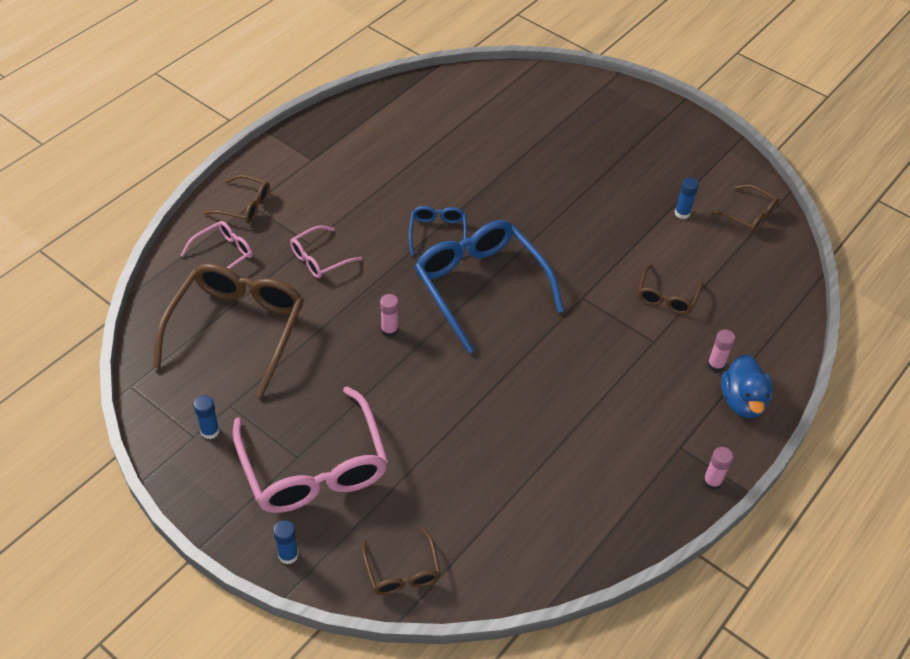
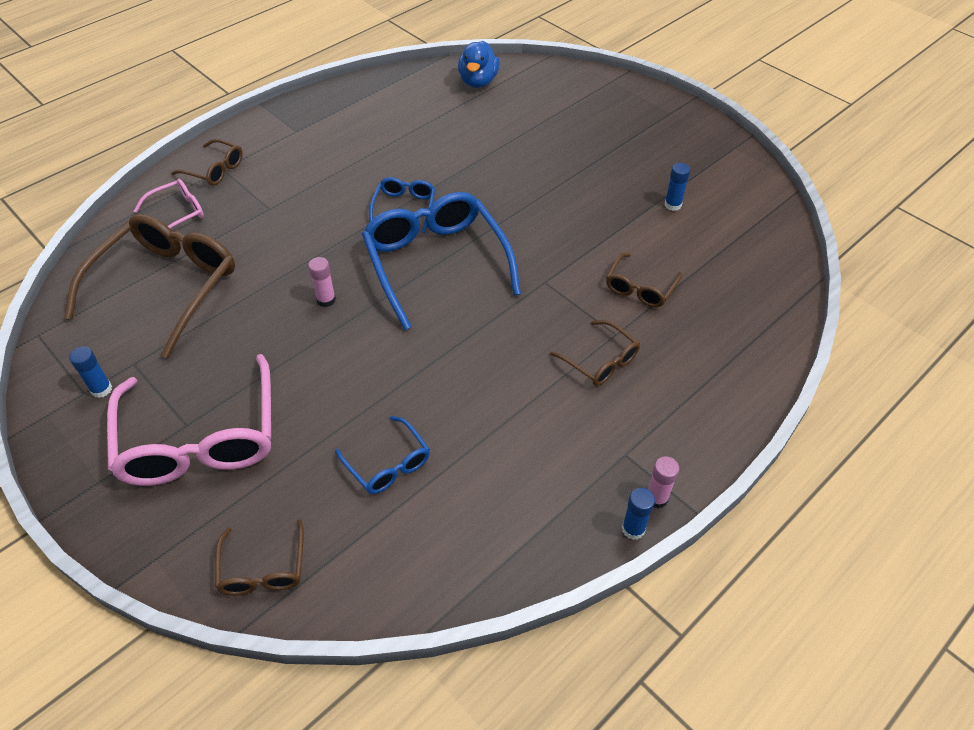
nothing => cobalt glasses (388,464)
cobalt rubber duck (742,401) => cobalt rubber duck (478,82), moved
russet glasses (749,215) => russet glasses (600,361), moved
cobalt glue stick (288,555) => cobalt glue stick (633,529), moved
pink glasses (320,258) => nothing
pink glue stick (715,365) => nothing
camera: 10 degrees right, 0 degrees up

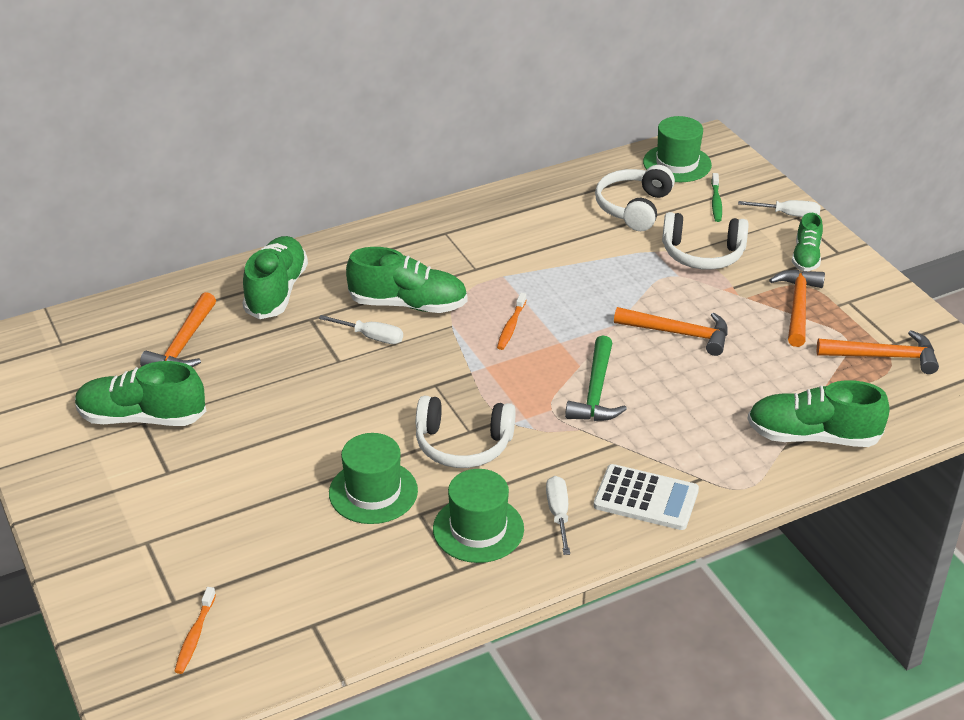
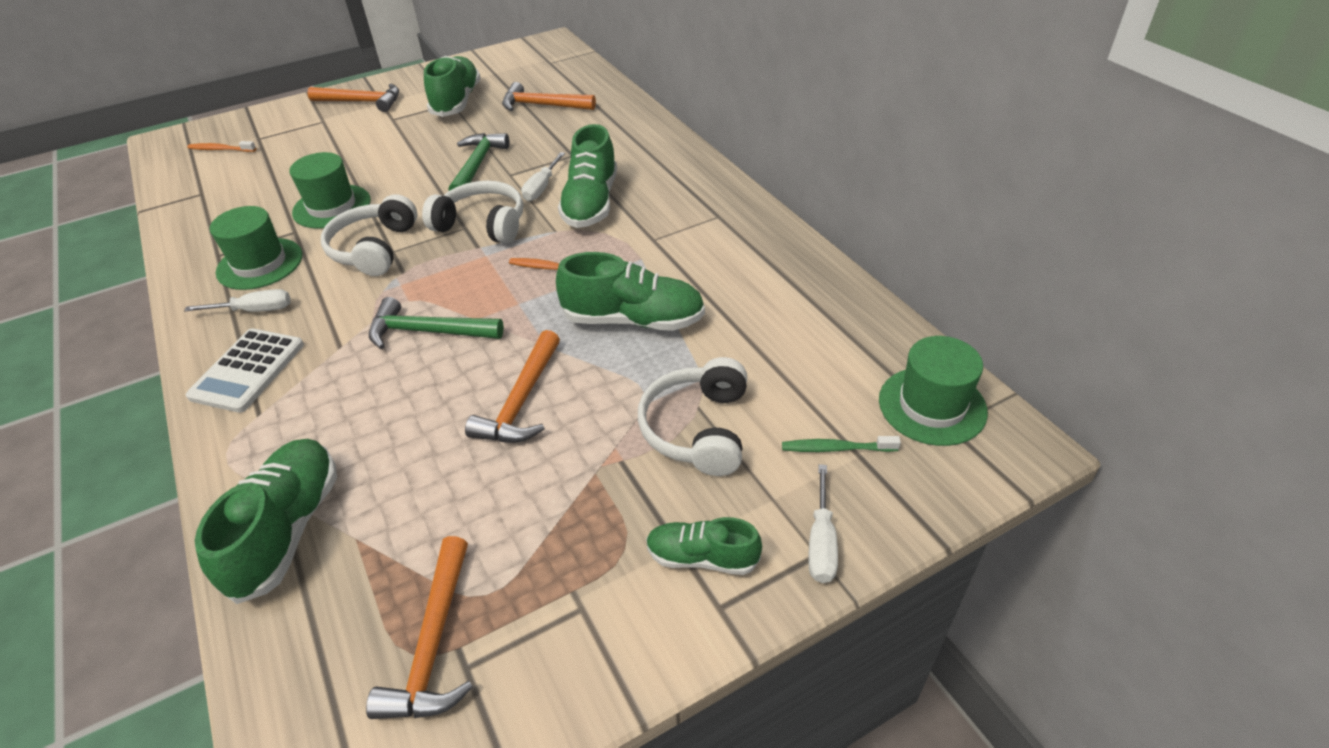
orange claw hammer (797,307) => orange claw hammer (362,102), moved
pure white headset (633,207) => pure white headset (482,224), moved
nothing => leaf-green claw hammer (477,165)
leaf-green shoe (276,291) => leaf-green shoe (633,320), moved
camera: 90 degrees right, 5 degrees up

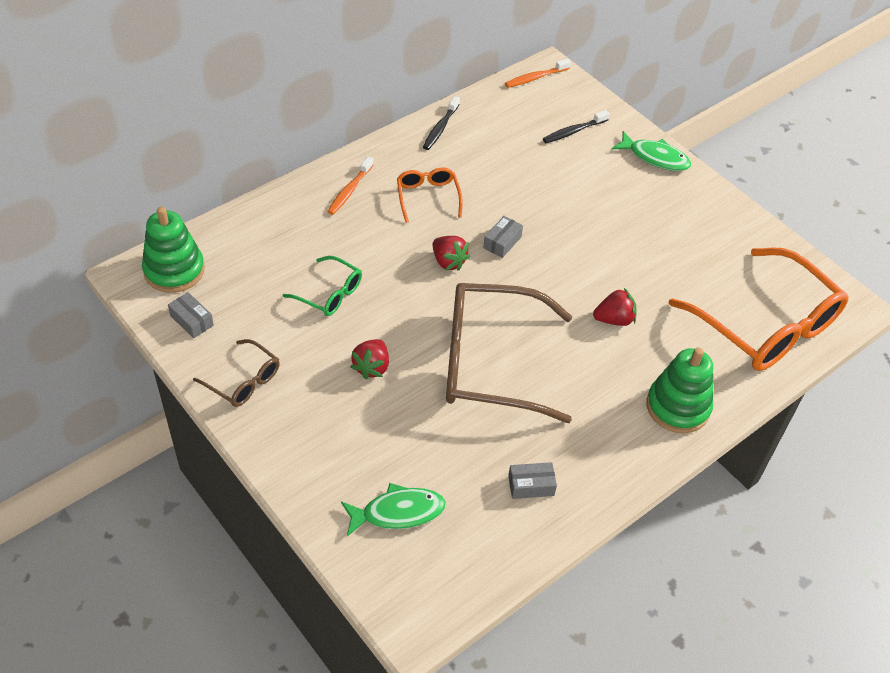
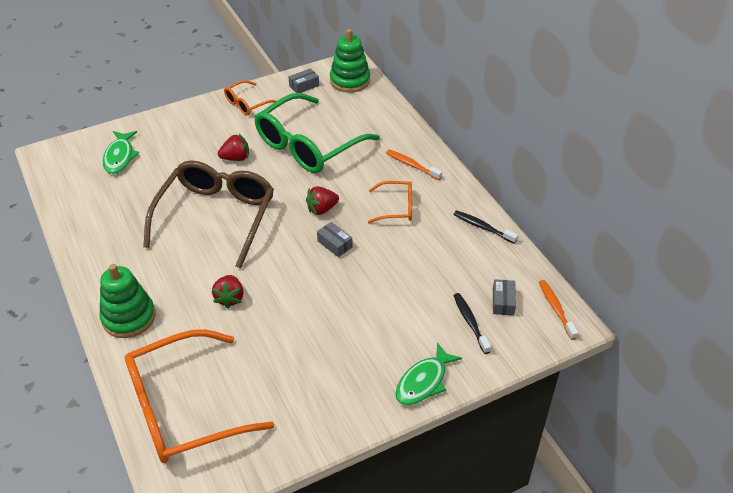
scarlet strawberry (372,367) => scarlet strawberry (236,158), 135 degrees clockwise
russet glasses (243,381) => orange glasses (247,103)
leaf-green glasses (329,293) => leaf-green glasses (308,145), x2.12
gray box (531,485) => gray box (503,302), moved
camera: 105 degrees right, 5 degrees down

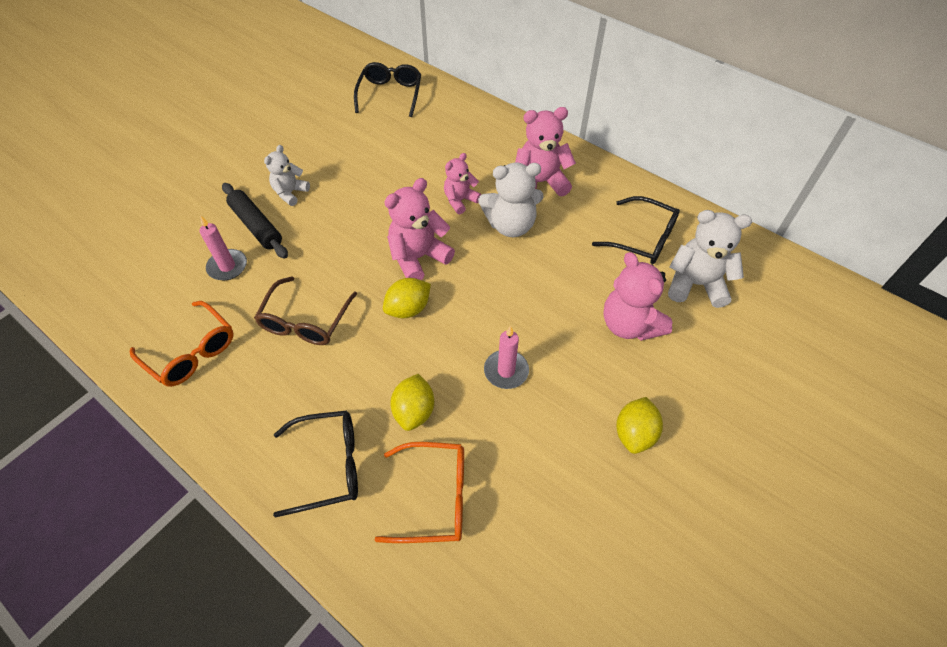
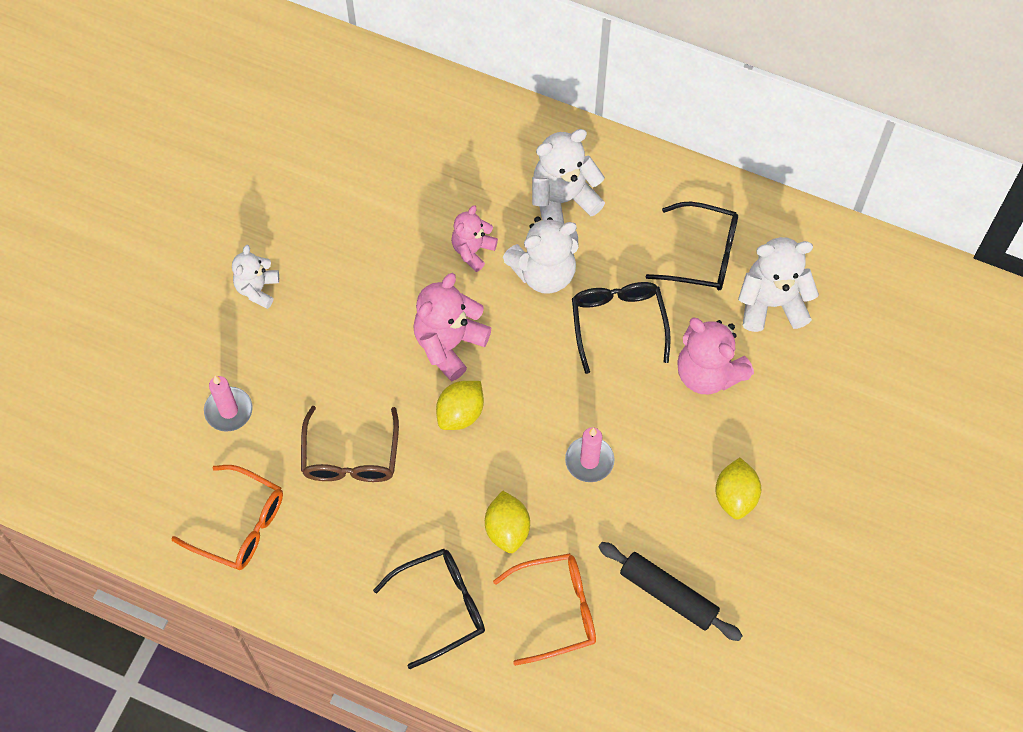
pink teddy (540,182) => pure white teddy (563,200)
ebony glasses (390,94) => ebony glasses (618,323), moved
ebony rolling pin (256,226) => ebony rolling pin (668,595), moved
camera: 15 degrees left, 10 degrees up

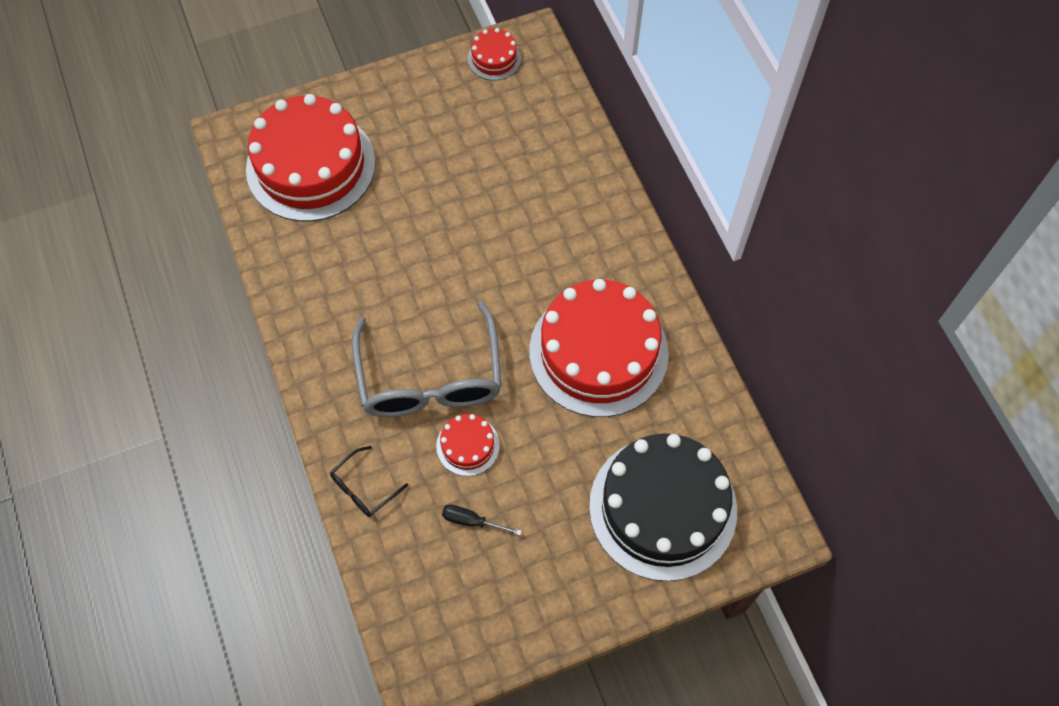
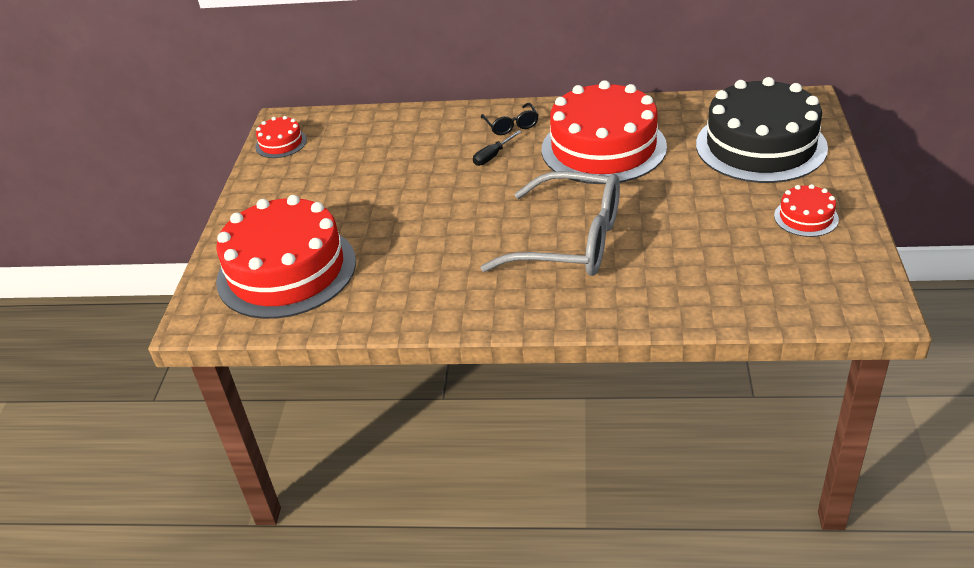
ebony flat screwdriver (472,521) => ebony flat screwdriver (492,156), moved
ebony glasses (363,488) => ebony glasses (511,125), moved
scarlet cake (468,445) => scarlet cake (806,217), moved
camera: 60 degrees left, 25 degrees down

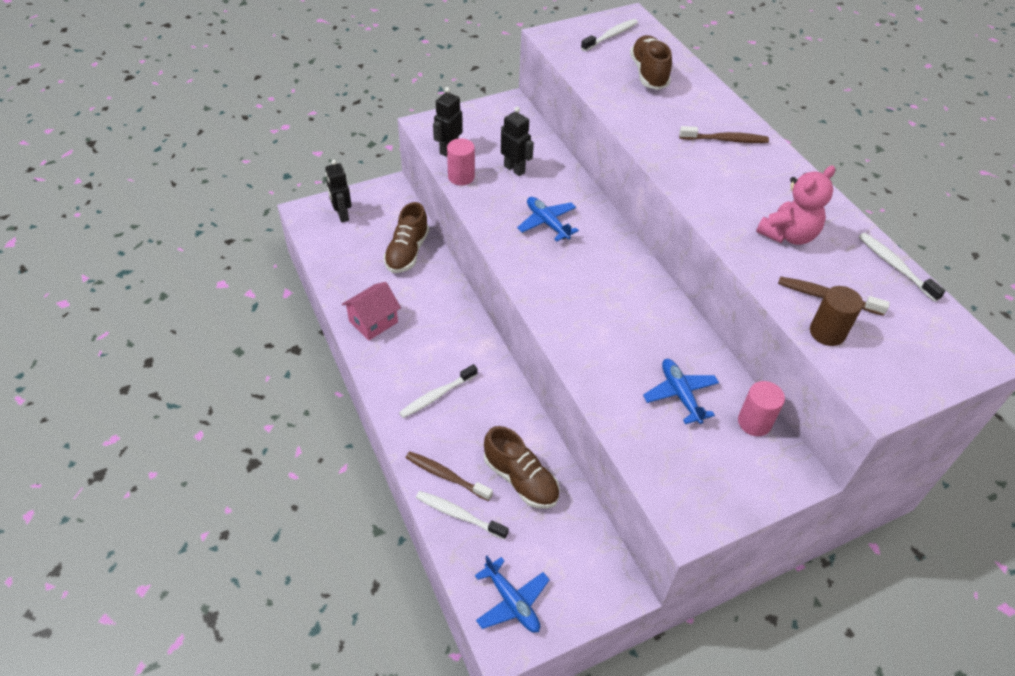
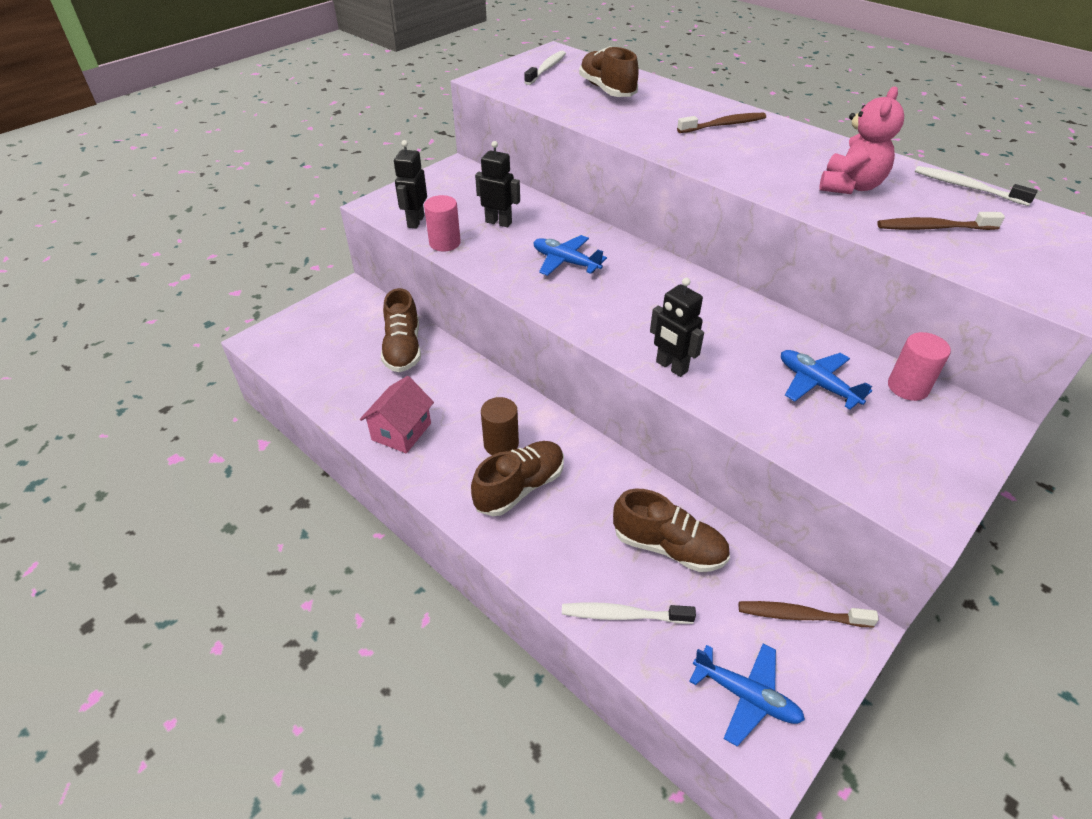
pure white tooth brush (437,396) => russet shoe (520,488)
russet solid cylinder (827,332) => russet solid cylinder (501,444), moved
ebony robot figure (342,215) => ebony robot figure (671,367), moved
russet tooth brush (446,476) => russet tooth brush (800,615), moved
camera: 20 degrees left, 5 degrees down

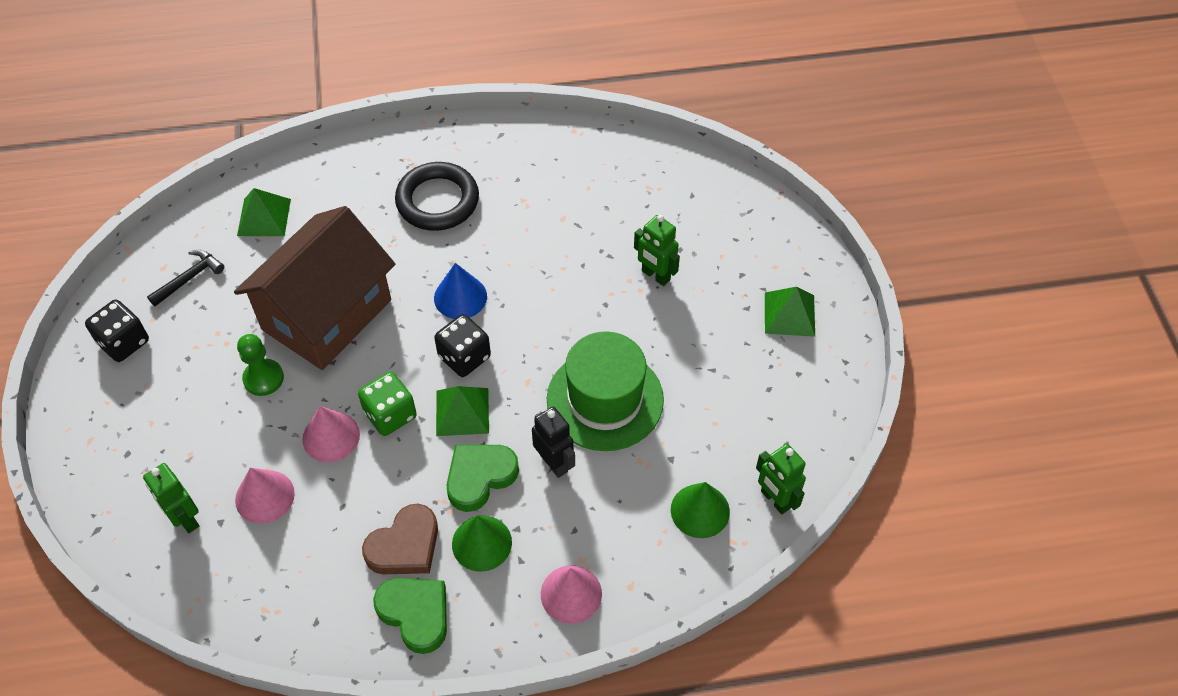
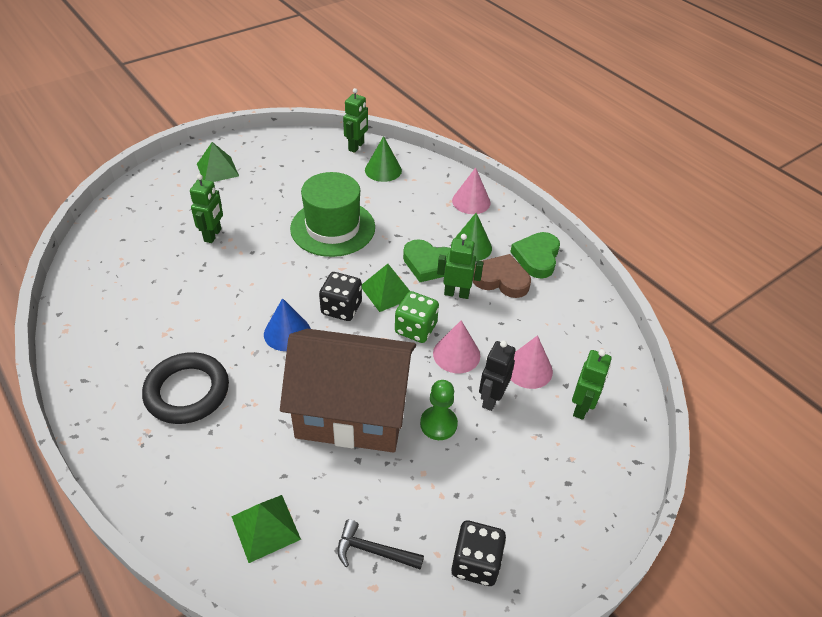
nothing => leaf-green robot figure (456,293)
ebony robot figure (554,463) => ebony robot figure (491,399), moved
camera: 120 degrees left, 10 degrees down

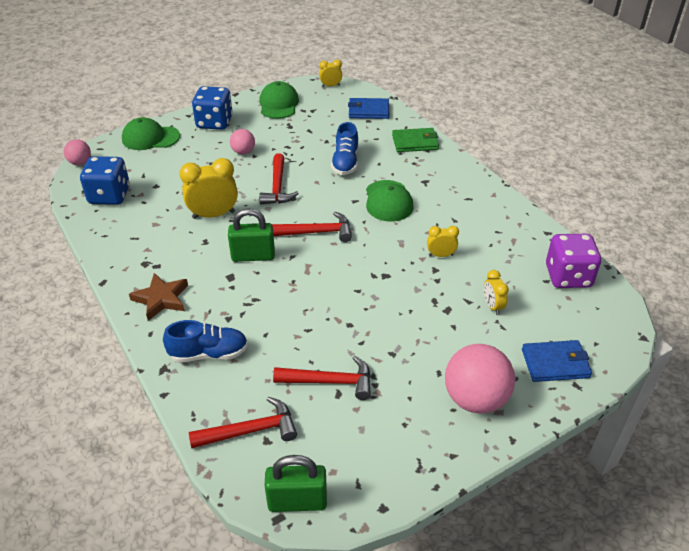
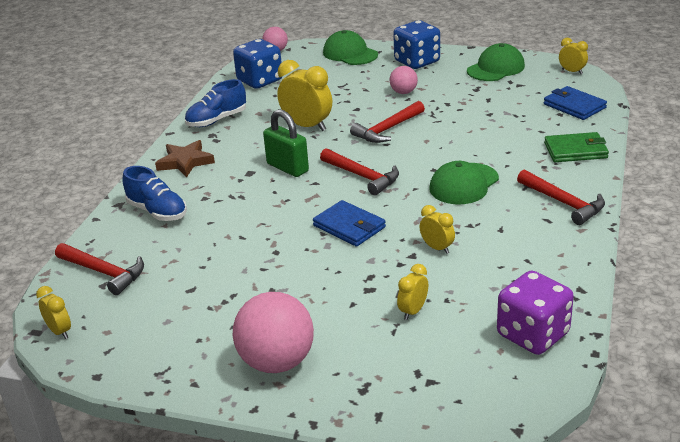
leaf-green lock (297,501) => bright yellow alarm clock (60,331)
cobalt shoe (345,162) => cobalt shoe (216,120), moved
cobalt billfold (555,363) => cobalt billfold (349,226), moved
scarlet claw hammer (330,381) => scarlet claw hammer (563,203), moved
leaf-green billfold (415,142) => leaf-green billfold (575,150), 45 degrees counterclockwise
camera: 50 degrees right, 10 degrees down

